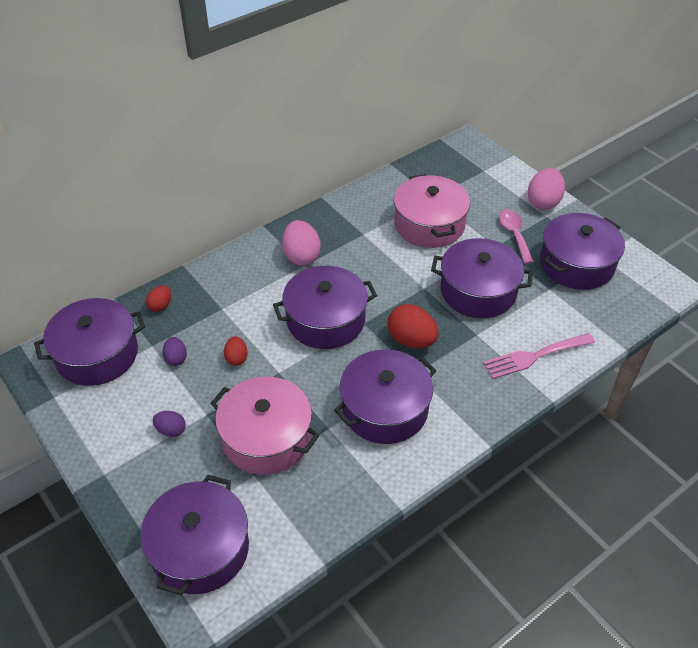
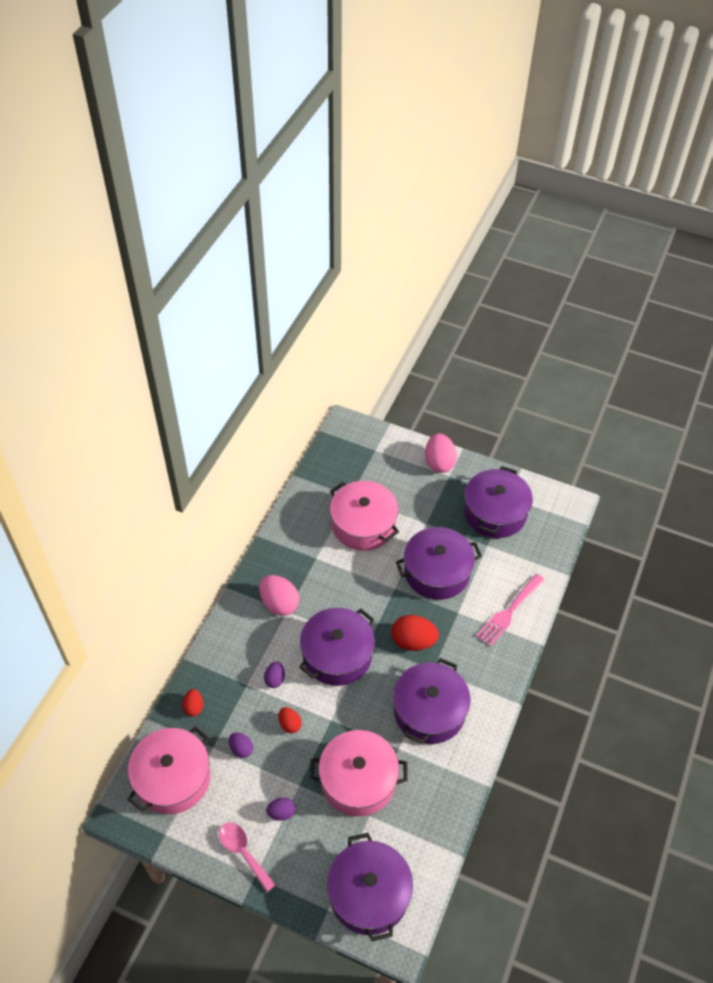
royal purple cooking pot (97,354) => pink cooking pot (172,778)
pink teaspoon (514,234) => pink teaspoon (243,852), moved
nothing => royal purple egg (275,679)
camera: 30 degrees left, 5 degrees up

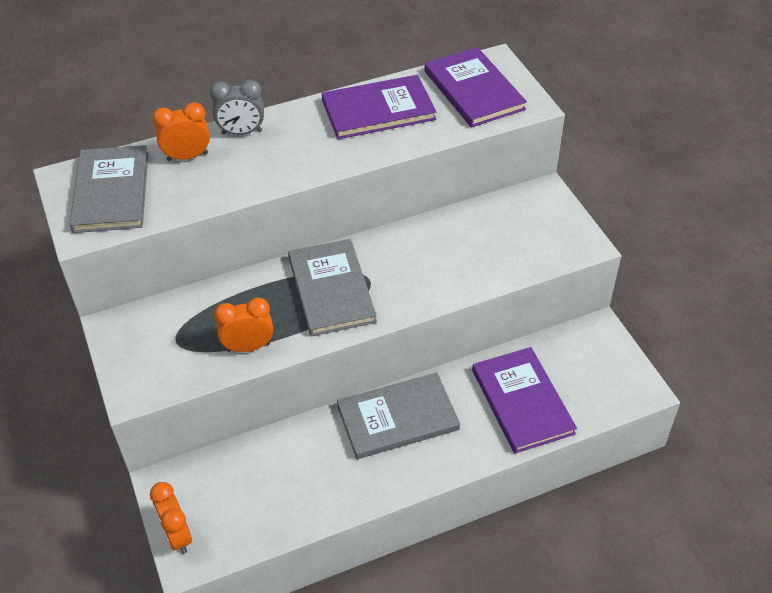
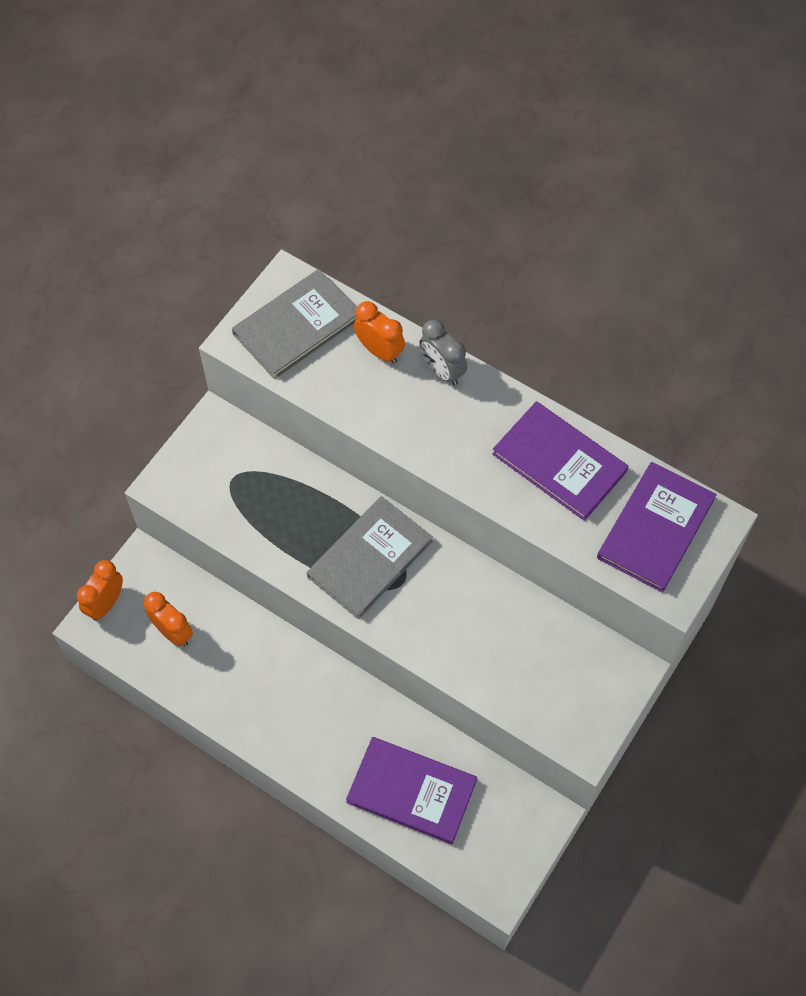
orange alarm clock (248,347) => orange alarm clock (173,632), moved
royal purple hardback (522,401) => royal purple hardback (411,791), 75 degrees clockwise
gray hardback (398,418) => nothing
camera: 55 degrees right, 15 degrees up

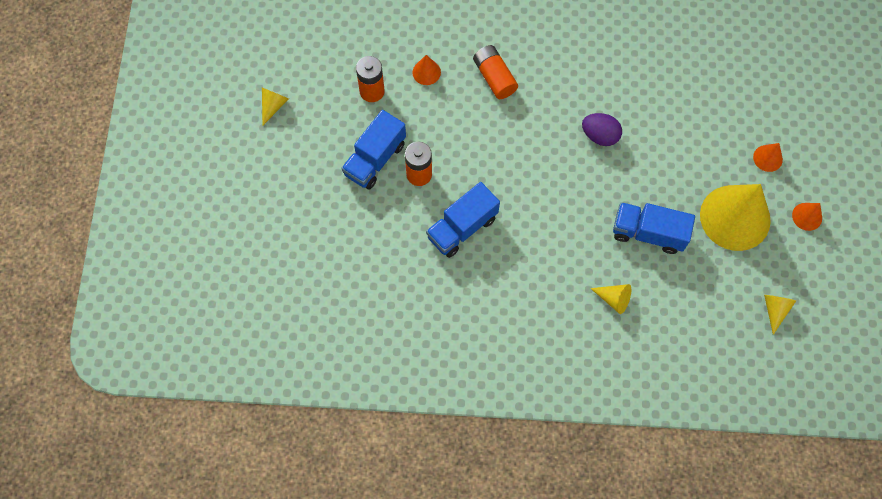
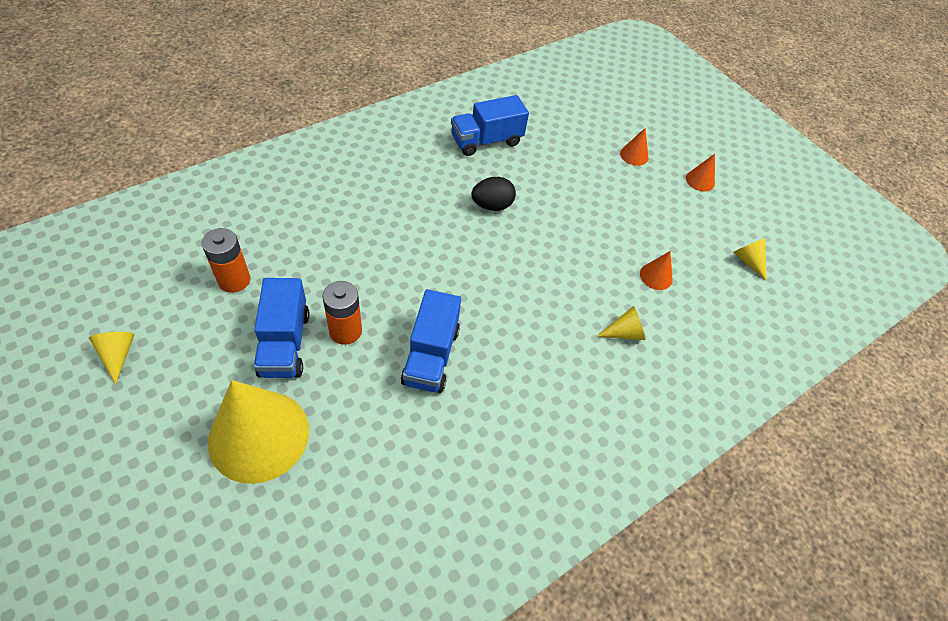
bright yellow cone (735,217) => bright yellow cone (259,435), moved
cobalt truck (648,233) => cobalt truck (486,141), moved
royal purple egg (600,136) => ebony egg (492,205)
orange cone (426,72) => orange cone (656,276), moved
orange AA battery (494,77) => nothing
camera: 45 degrees left, 15 degrees down

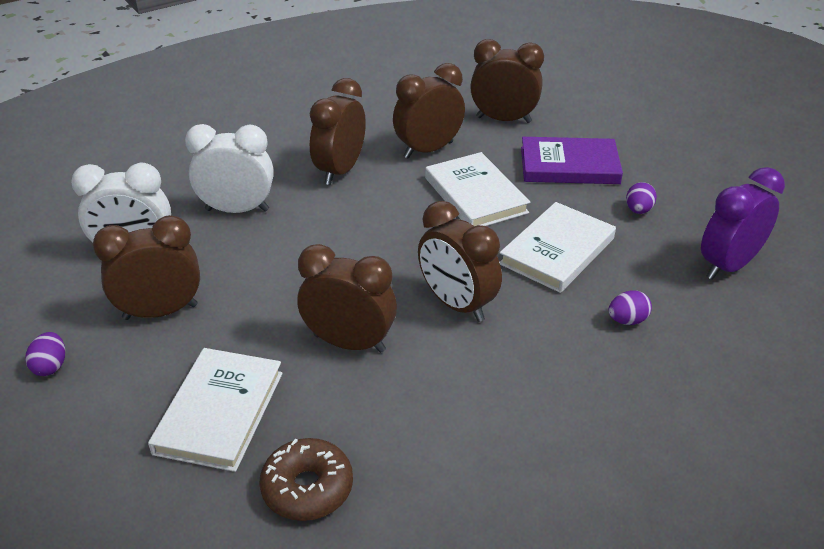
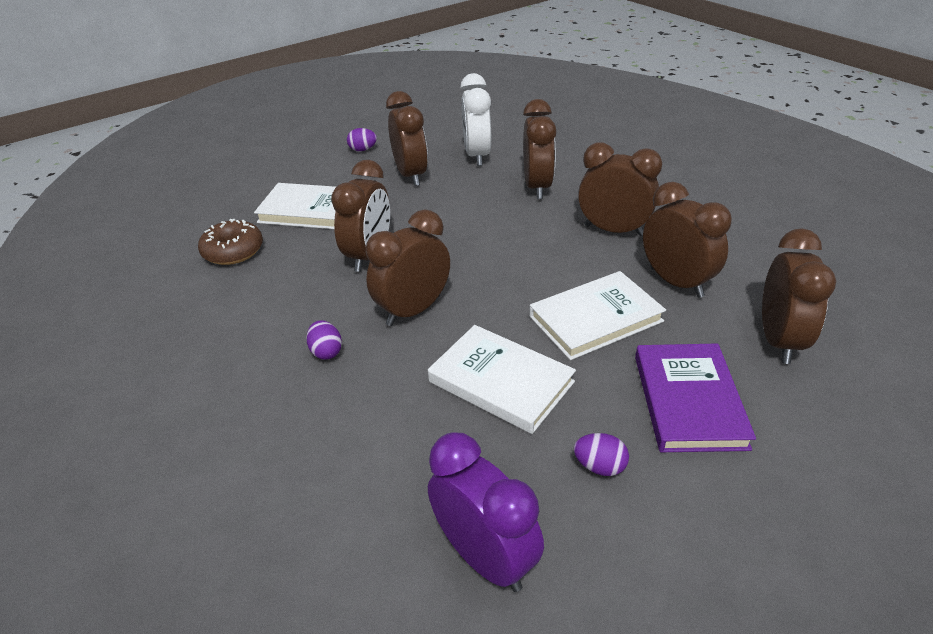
royal purple egg (627,320) => royal purple egg (326,352), moved
pure white alarm clock (237,210) => russet alarm clock (537,187)
camera: 90 degrees right, 0 degrees up

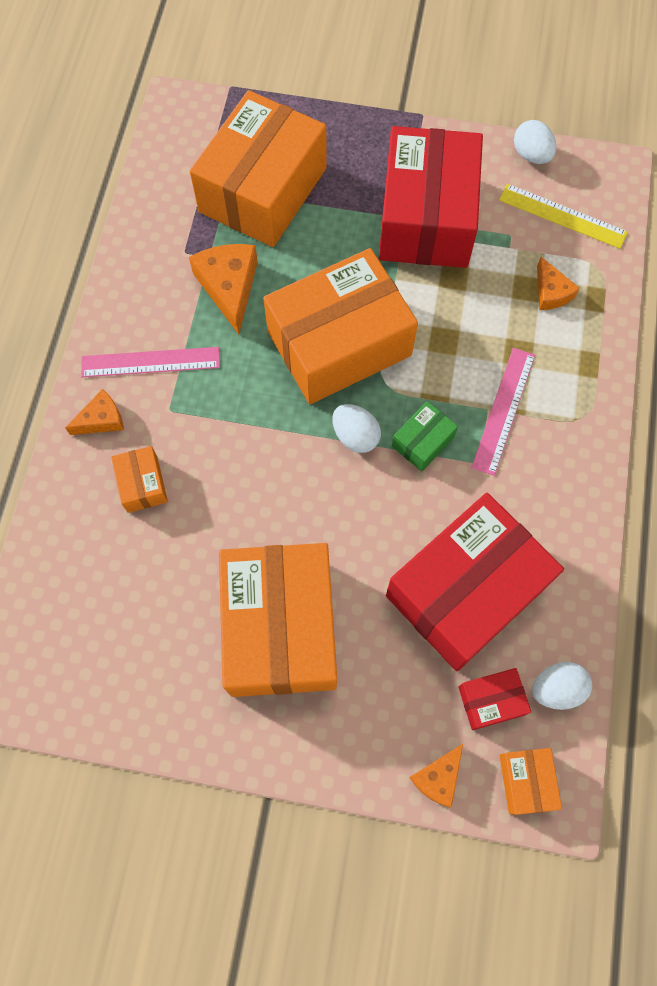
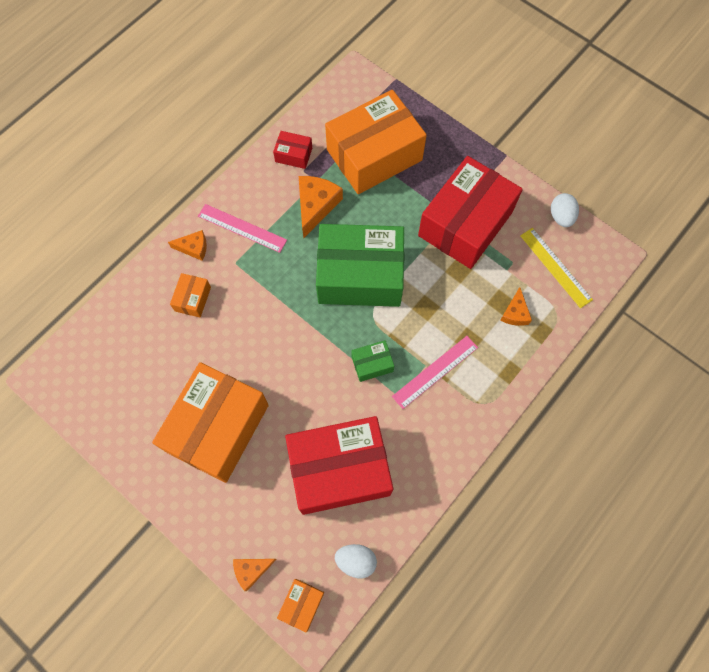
scarlet box (491,700) => scarlet box (293,155), moved
orange box (339,343) => leaf-green box (360,275)
pure white egg (355,436) => nothing
camera: 30 degrees right, 0 degrees up

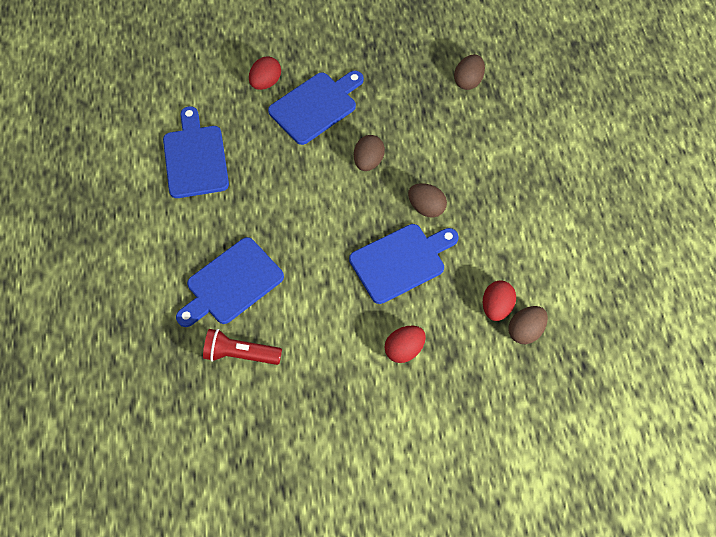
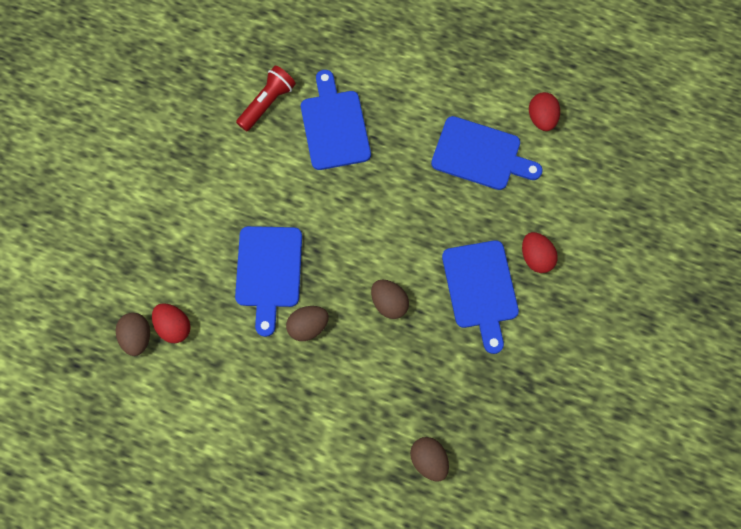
scarlet egg (404,349) => scarlet egg (541,118), moved
camera: 120 degrees right, 10 degrees up

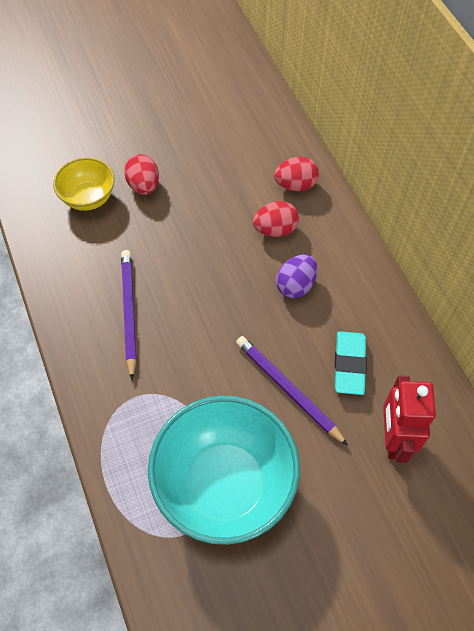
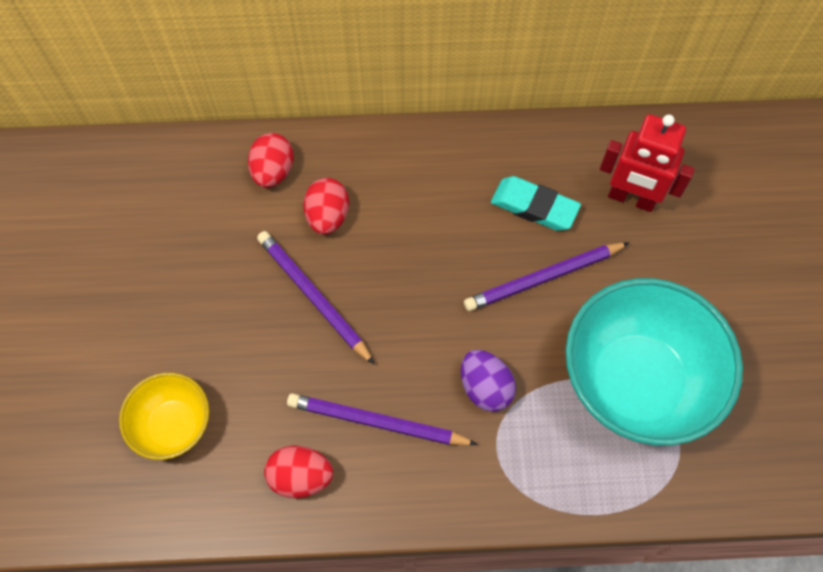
nothing => royal purple lead pencil (313,297)
scarlet egg (144,185) => scarlet egg (301,477), moved
royal purple egg (296,285) => royal purple egg (485,388), moved
camera: 70 degrees left, 5 degrees up

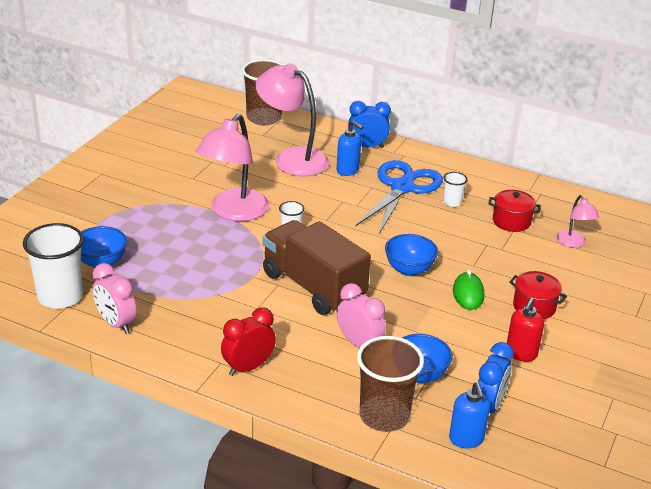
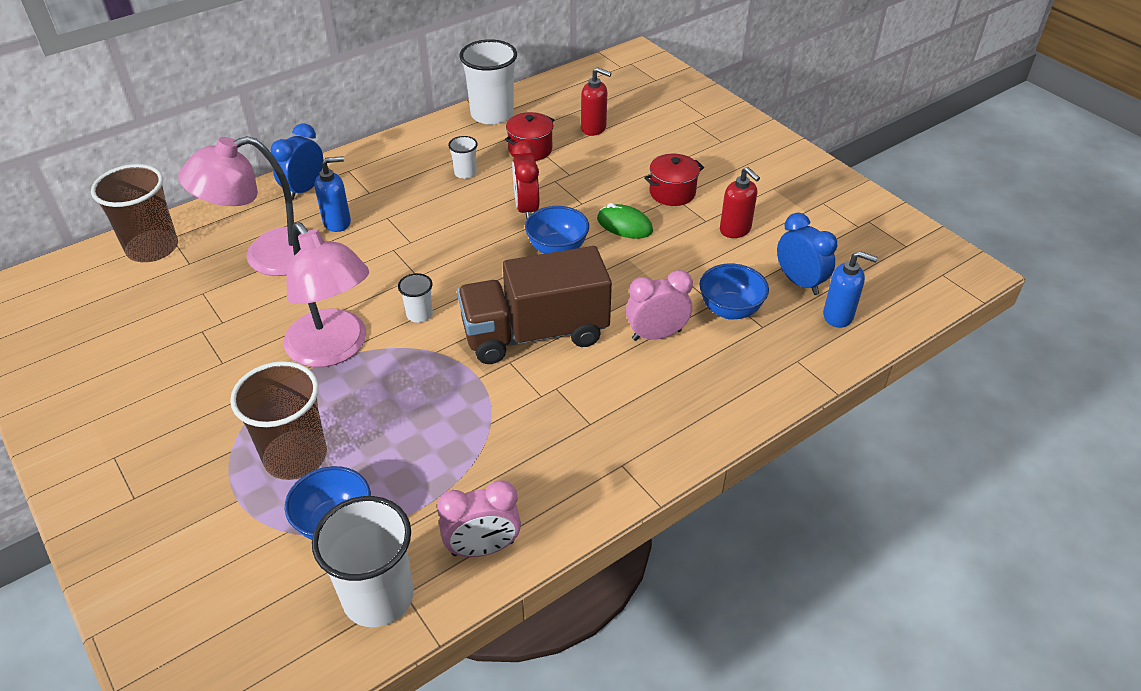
russet cup (384,416) => russet cup (295,457), moved
nothing => pure white cup (492,114)
scarlet alarm clock (248,367) => scarlet alarm clock (526,209), moved
pink reading lamp (573,243) => scarlet pump bottle (594,128)
cobalt pair of scissors (402,188) => nothing
camera: 60 degrees left, 10 degrees up

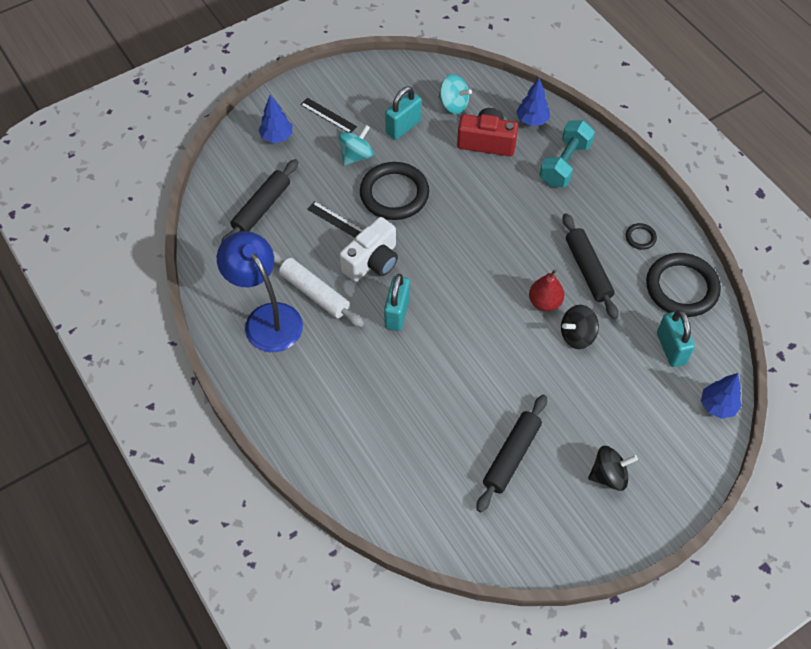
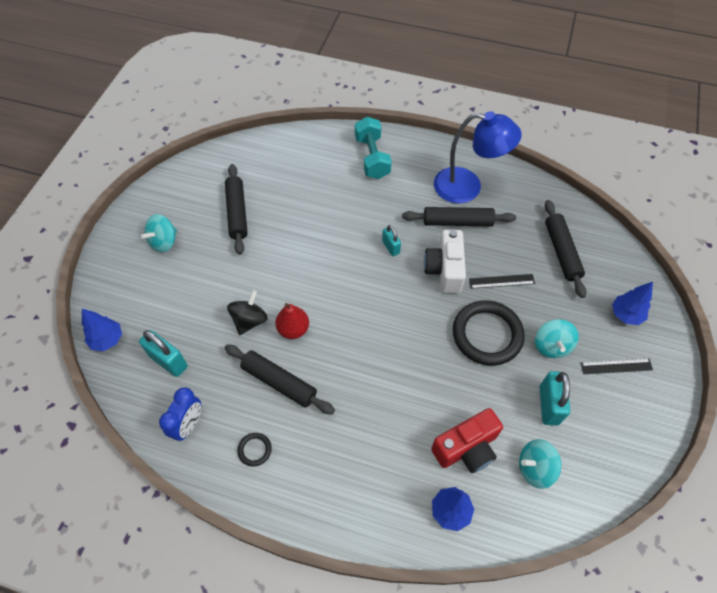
ebony whirligig (609,475) => aqua whirligig (164,242)
ebony torus (681,287) => cobalt alarm clock (188,424)
aqua hand weight (565,164) => aqua hand weight (372,157), moved
aqua lock (397,313) => aqua lock (390,247), x0.62
pure white rolling pin (315,293) => ebony rolling pin (457,222)
camera: 140 degrees right, 0 degrees up

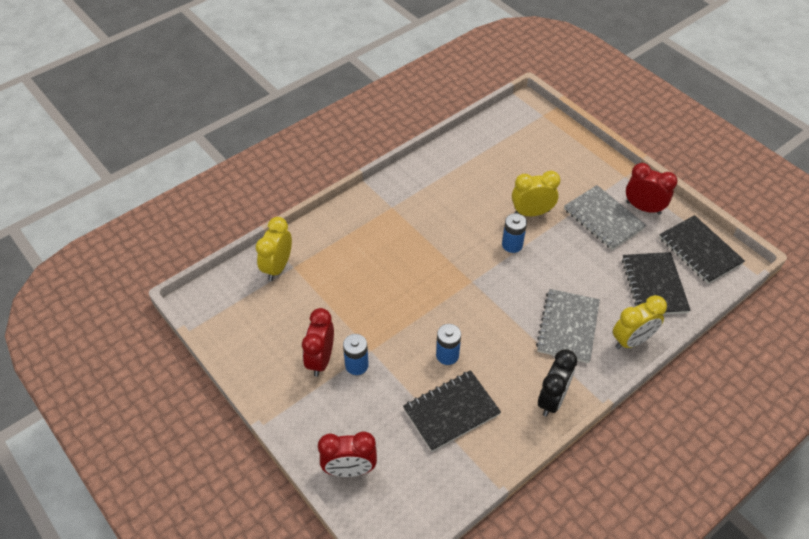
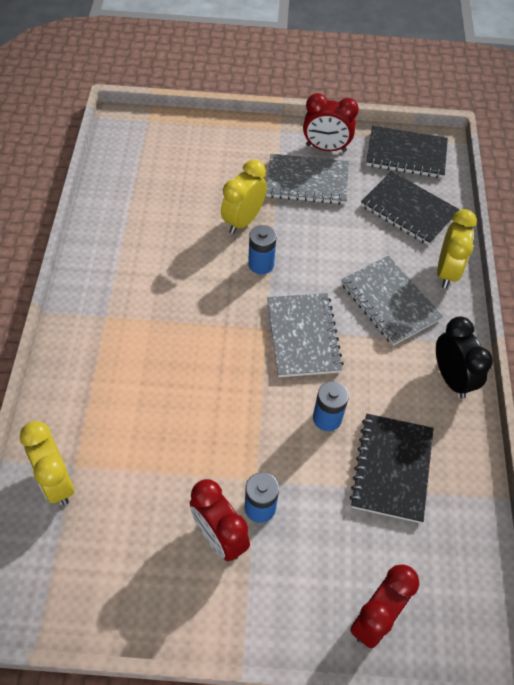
nothing => gray notebook (303,336)
scarlet alarm clock (643,208) => scarlet alarm clock (326,148), 150 degrees counterclockwise
camera: 50 degrees left, 5 degrees up

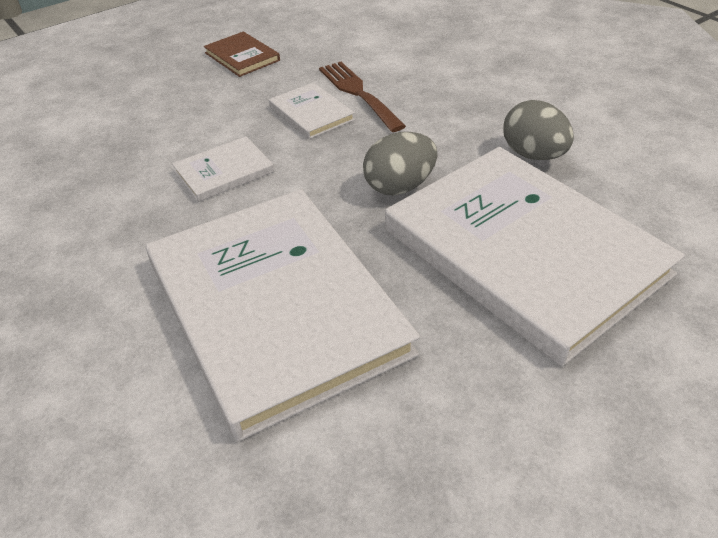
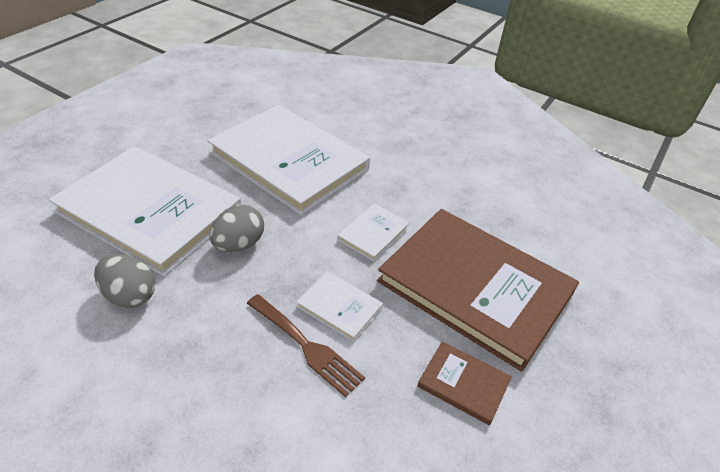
nothing => russet hardback (475,287)
camera: 155 degrees right, 0 degrees up

